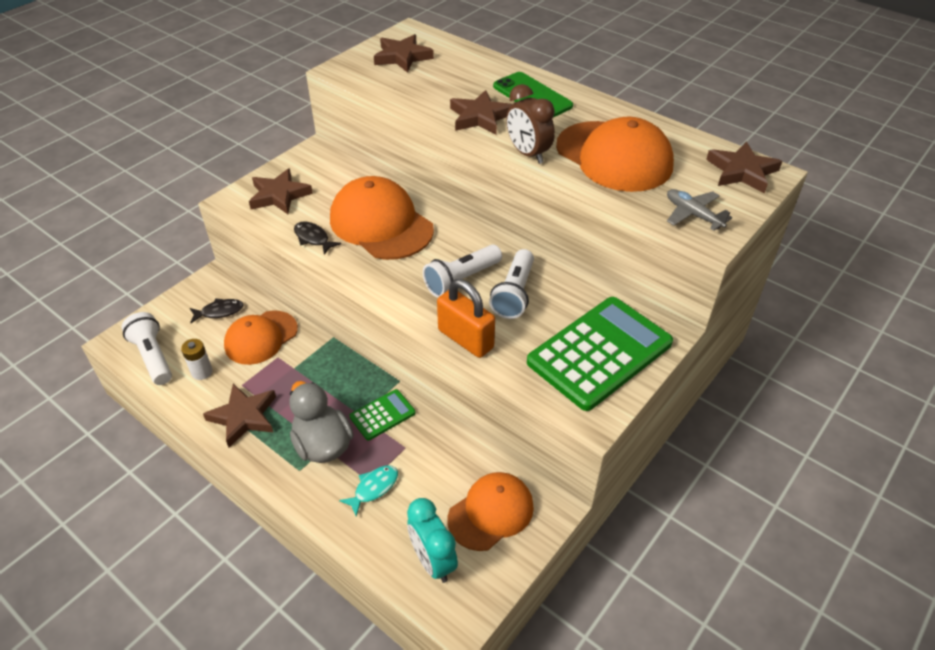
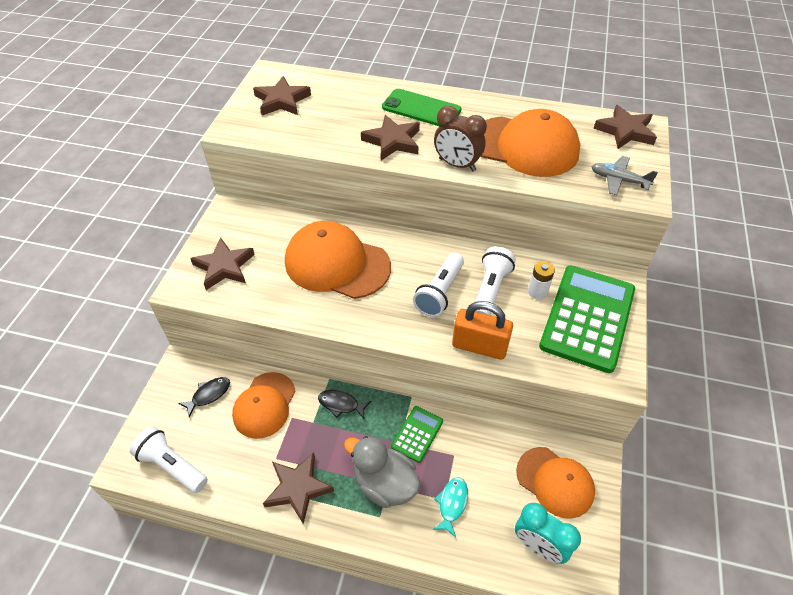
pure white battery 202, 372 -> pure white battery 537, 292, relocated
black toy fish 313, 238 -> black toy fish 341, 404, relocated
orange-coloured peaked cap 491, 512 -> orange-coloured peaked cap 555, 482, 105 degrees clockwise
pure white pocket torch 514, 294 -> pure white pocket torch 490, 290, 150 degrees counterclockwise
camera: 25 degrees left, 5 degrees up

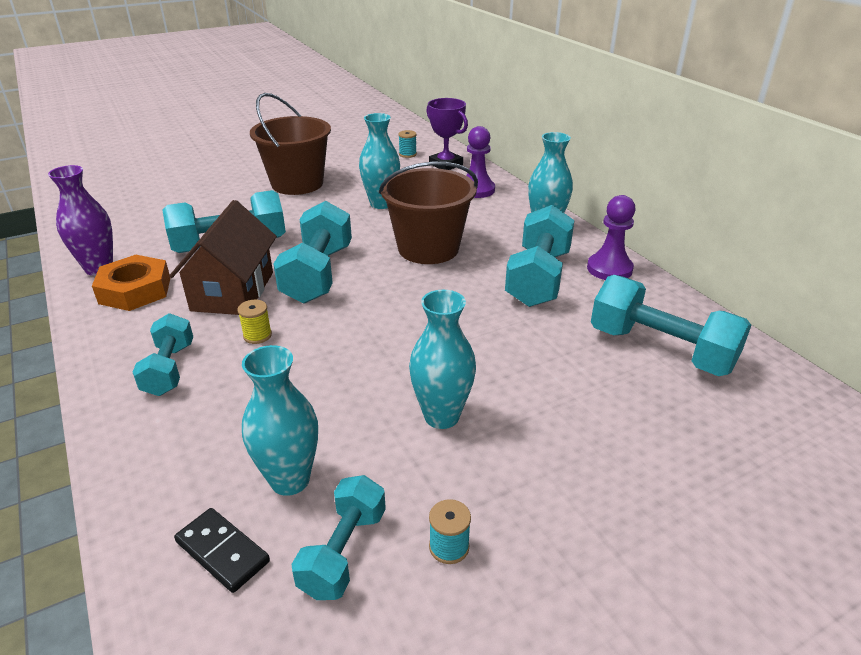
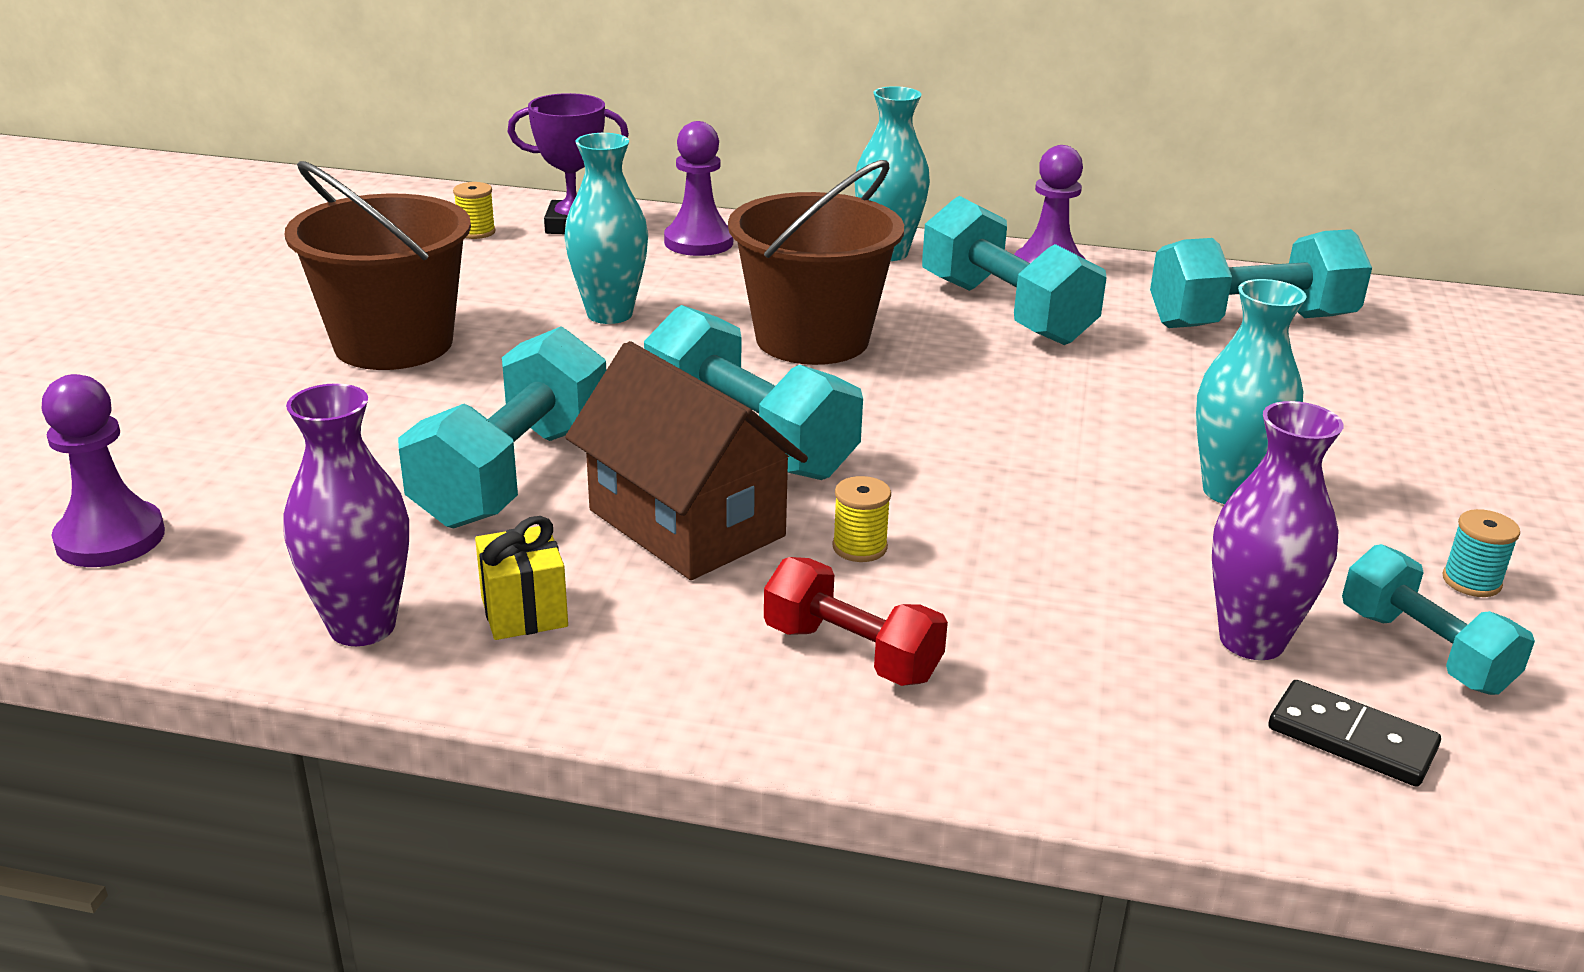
none -> purple pawn 110, 538
orange-coloured nut 135, 290 -> bright yellow gift 524, 612
aqua free weight 169, 369 -> red free weight 851, 653
aqua tall vase 290, 480 -> purple tall vase 1251, 640
aqua spool 407, 154 -> bright yellow spool 476, 232
black domino piece 222, 552 -> black domino piece 1351, 739, 45 degrees clockwise
camera: 50 degrees left, 5 degrees down

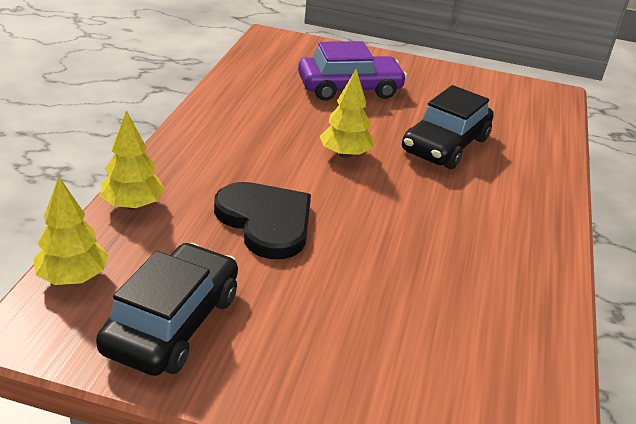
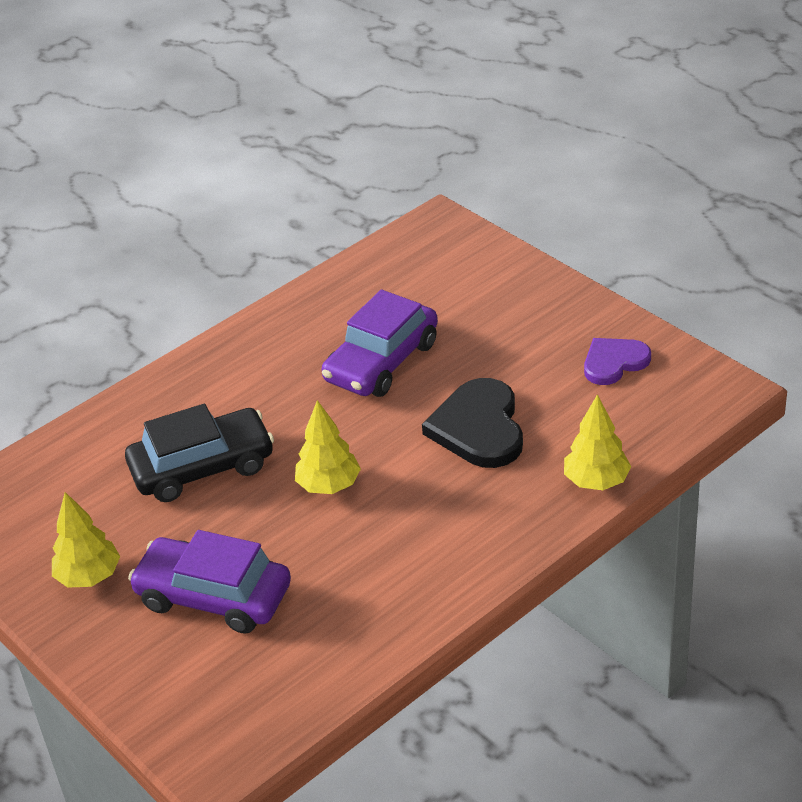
none -> purple car 382, 362
bright yellow toy tree 73, 278 -> bright yellow toy tree 89, 577, relocated
black car 172, 323 -> purple heart 614, 362
camera: 140 degrees left, 5 degrees up

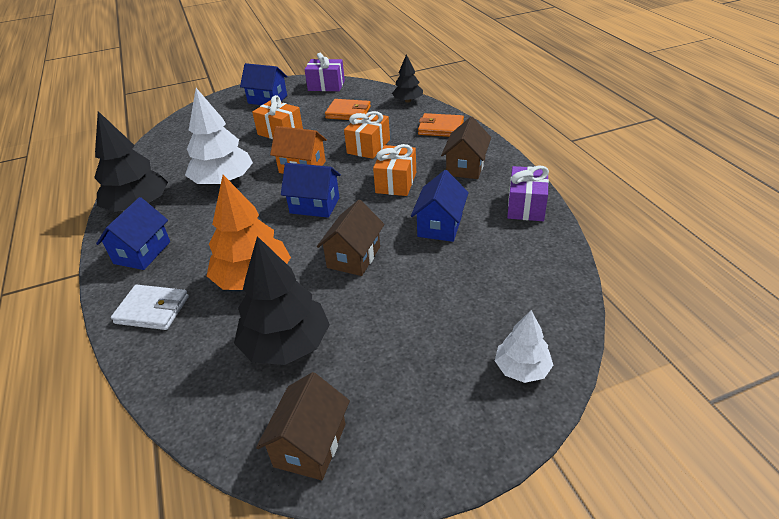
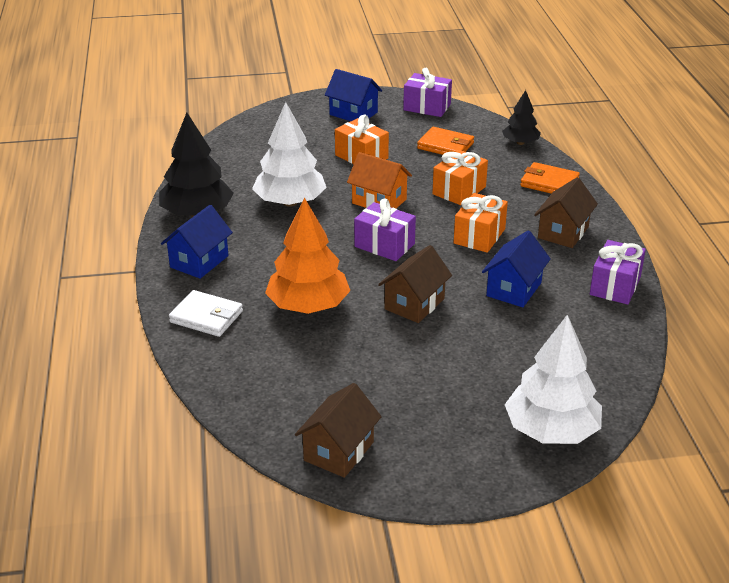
black toy tree 286, 344 -> none
blue house 314, 205 -> purple gift 384, 245
pure white toy tree 522, 369 -> pure white toy tree 551, 430, x1.76
camera: 10 degrees right, 5 degrees down

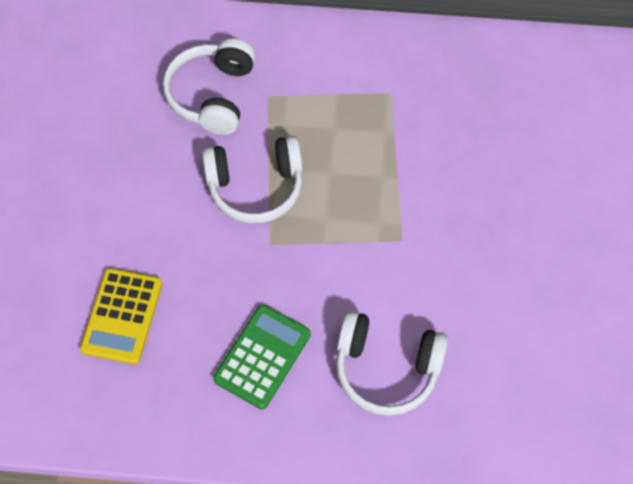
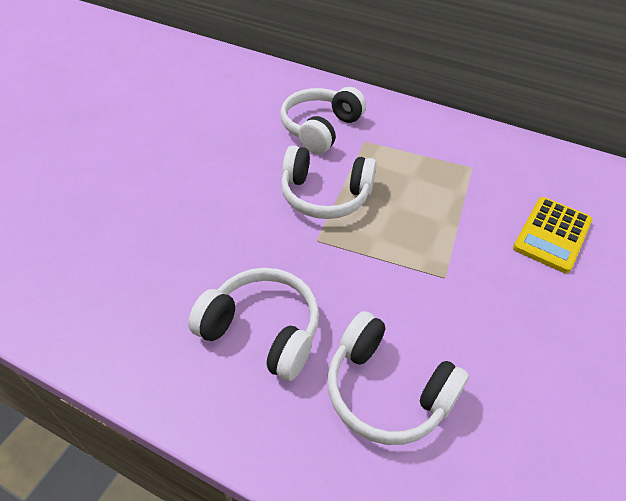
bright yellow pocket calculator 122, 316 -> bright yellow pocket calculator 552, 235, relocated
green pocket calculator 262, 356 -> pure white headphones 262, 331
camera: 20 degrees right, 15 degrees down

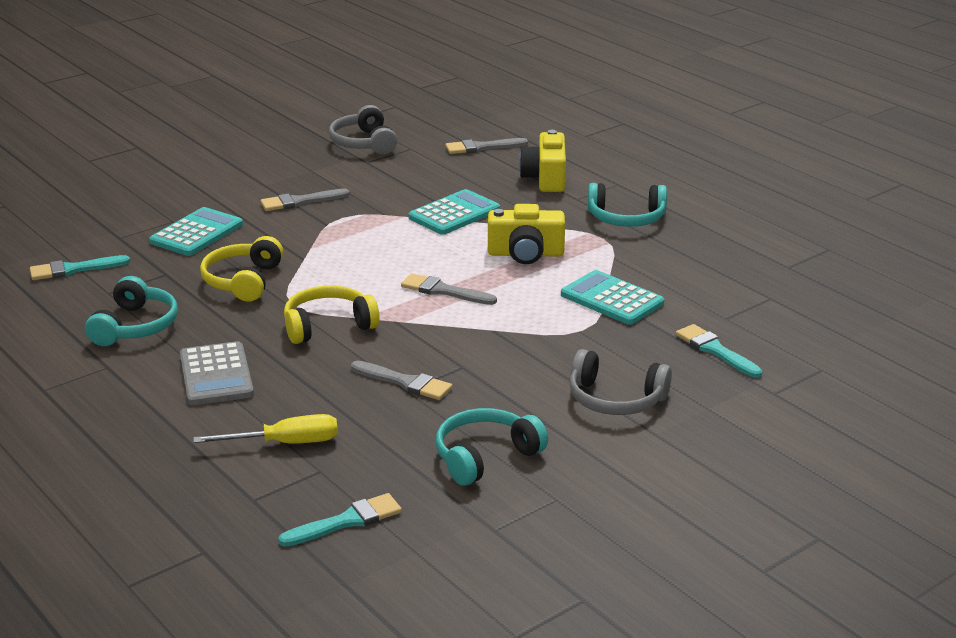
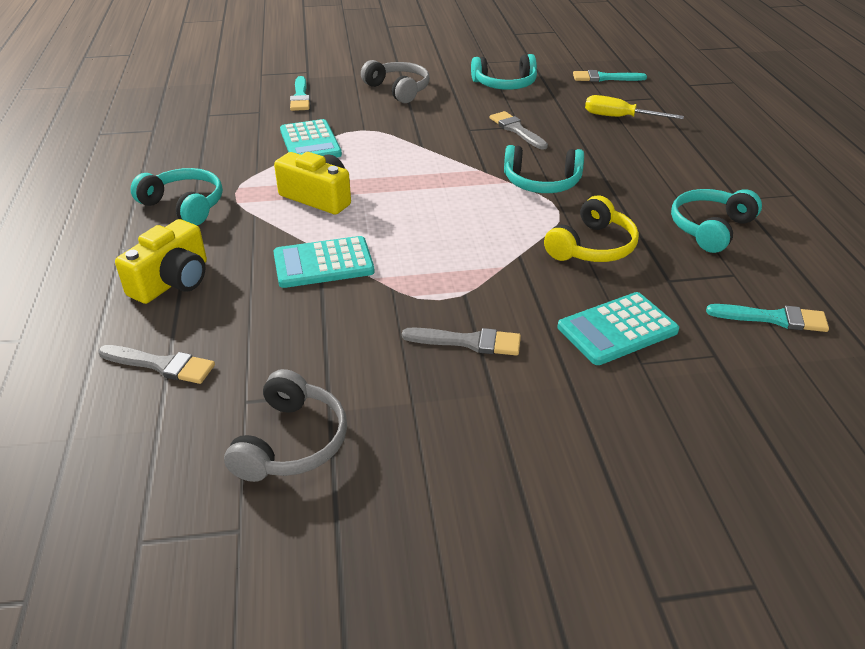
grey pocket calculator 216, 375 -> none
grey paintbrush 443, 291 -> none
bright yellow headphones 328, 326 -> aqua headphones 541, 182
camera: 150 degrees left, 10 degrees up

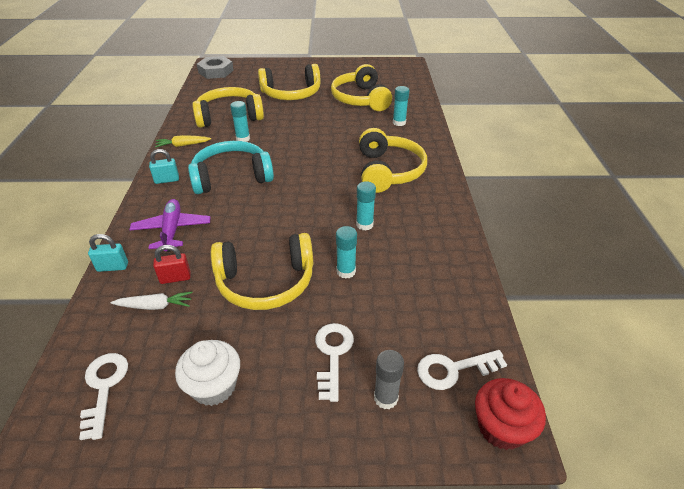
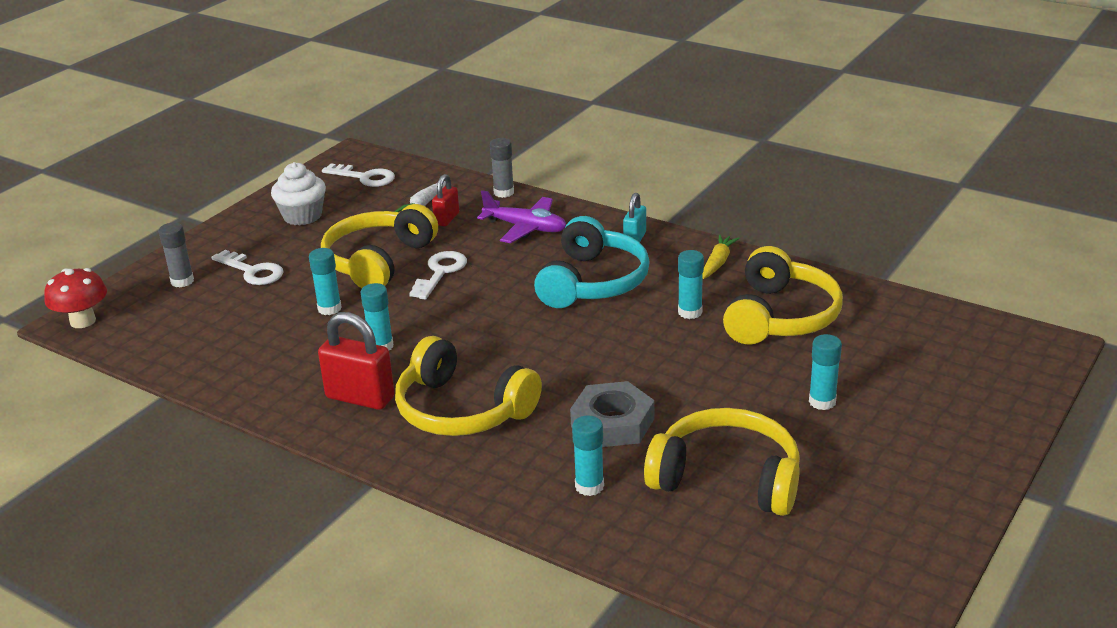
none -> red padlock 360, 397
grey nut 216, 71 -> grey nut 612, 422, relocated
pure white door key 453, 369 -> pure white door key 440, 272, relocated
aqua padlock 113, 267 -> grey glue 503, 192
bright yellow headphones 291, 94 -> aqua glue 822, 402
red muffin 501, 427 -> red mushroom 83, 321
camera: 125 degrees right, 10 degrees down

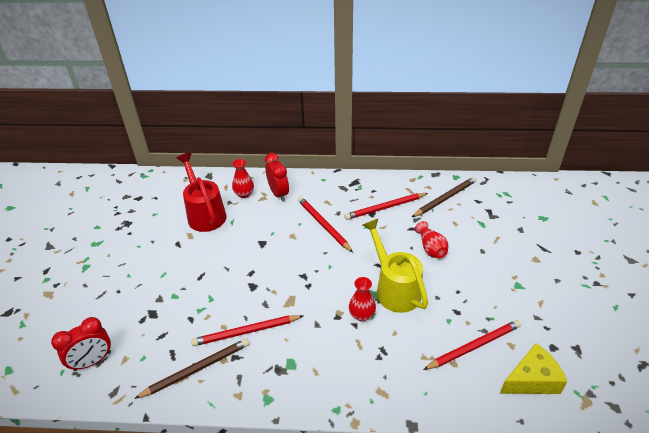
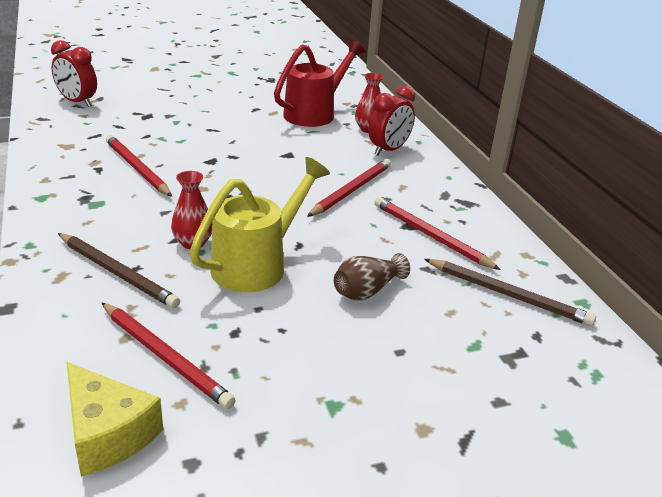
brown pencil 197, 369 -> brown pencil 117, 273, relocated
red tall vase 431, 248 -> brown tall vase 367, 291
camera: 65 degrees right, 10 degrees down

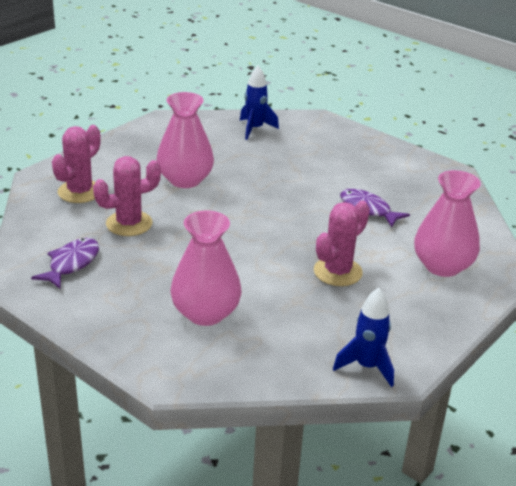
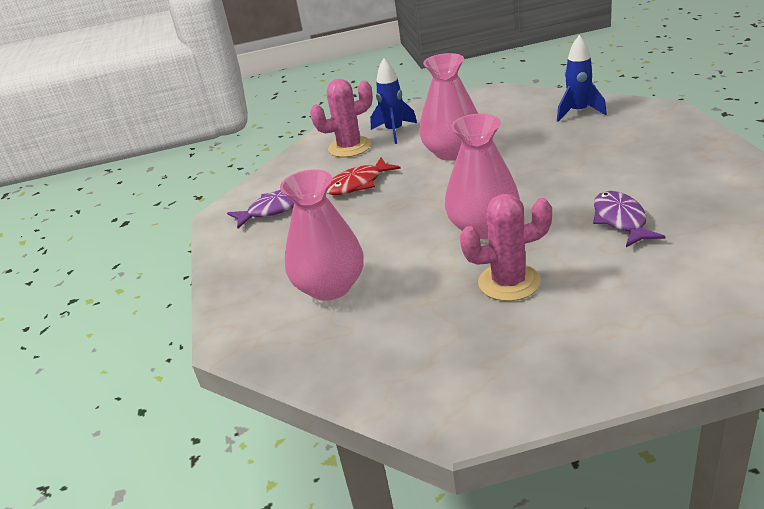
blue spaceship 366, 367 -> blue spaceship 394, 131, relocated
rose-pink tall vase 442, 266 -> rose-pink tall vase 483, 227, relocated
rose-pink saguaro cactus 129, 224 -> red toy fish 358, 184
camera: 45 degrees right, 0 degrees up

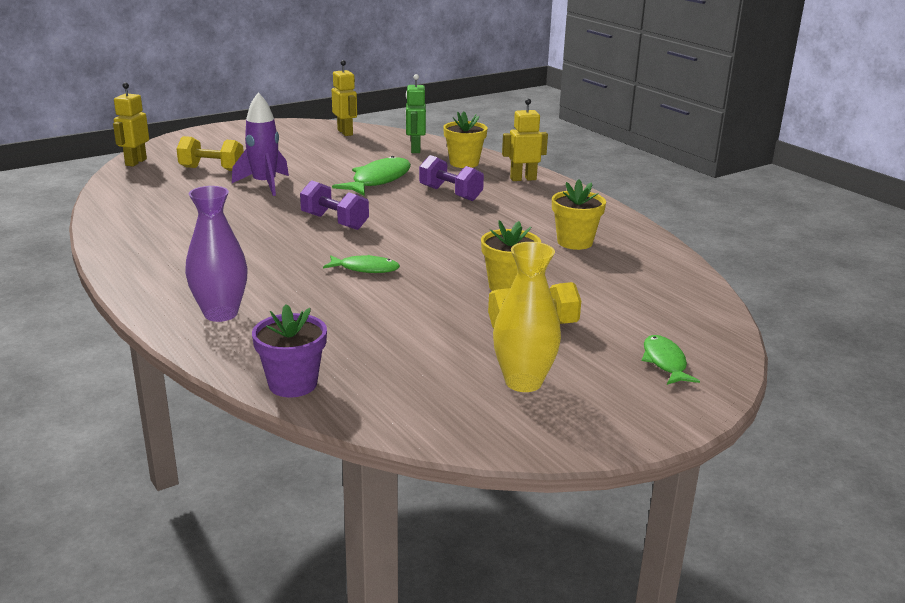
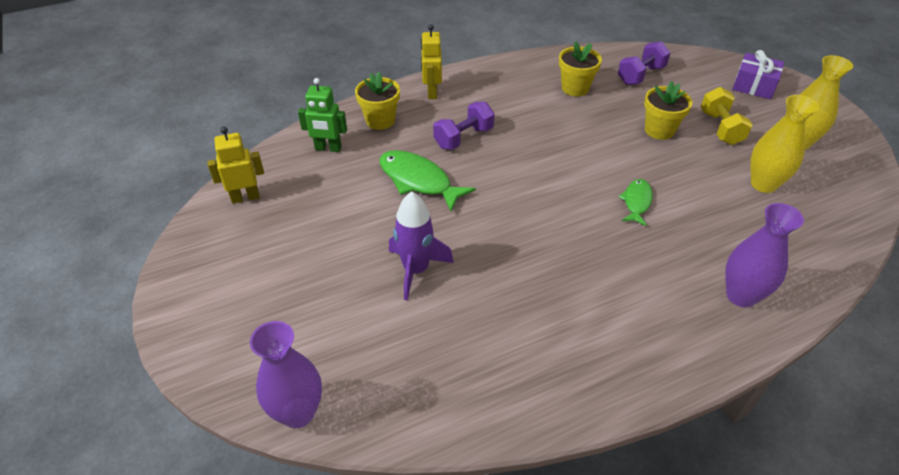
bright yellow free weight 212, 169 -> none
purple potted plant 293, 384 -> none
none -> bright yellow tall vase 763, 184
purple free weight 334, 222 -> purple free weight 640, 75, relocated
bright yellow toy robot 135, 162 -> purple tall vase 298, 412
green toy fish 665, 362 -> purple gift 754, 86
camera: 80 degrees left, 20 degrees up

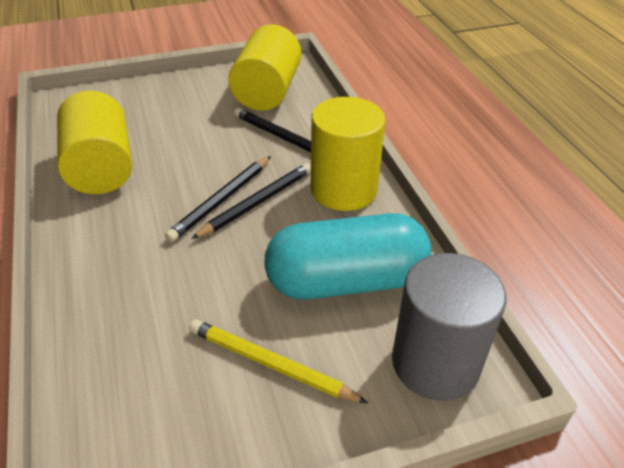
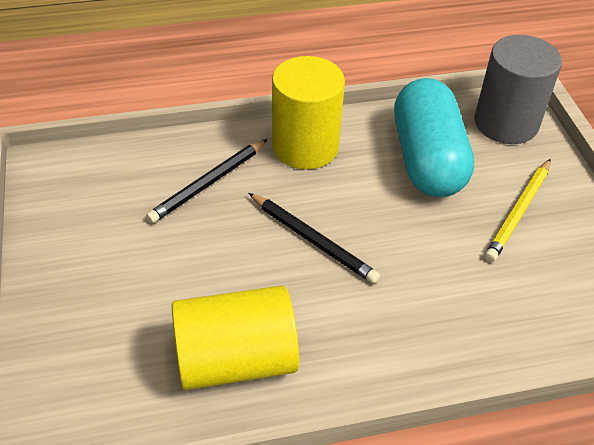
black pencil 257, 203 -> none
bright yellow cylinder shape 267, 91 -> none
camera: 85 degrees left, 5 degrees up

